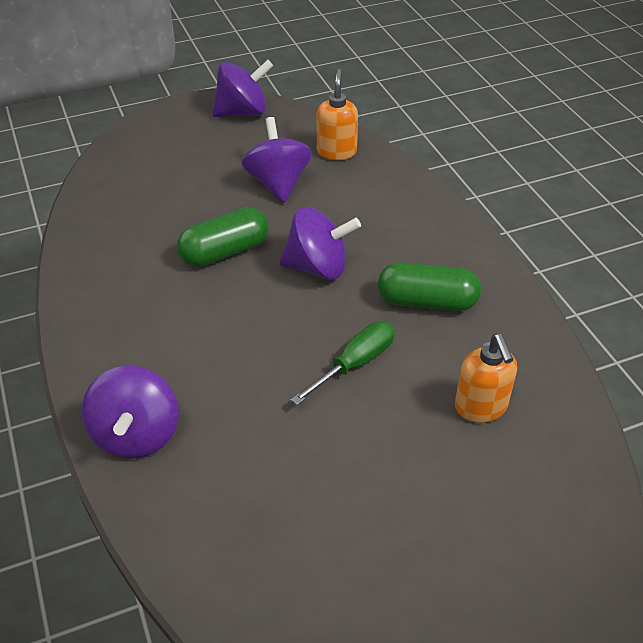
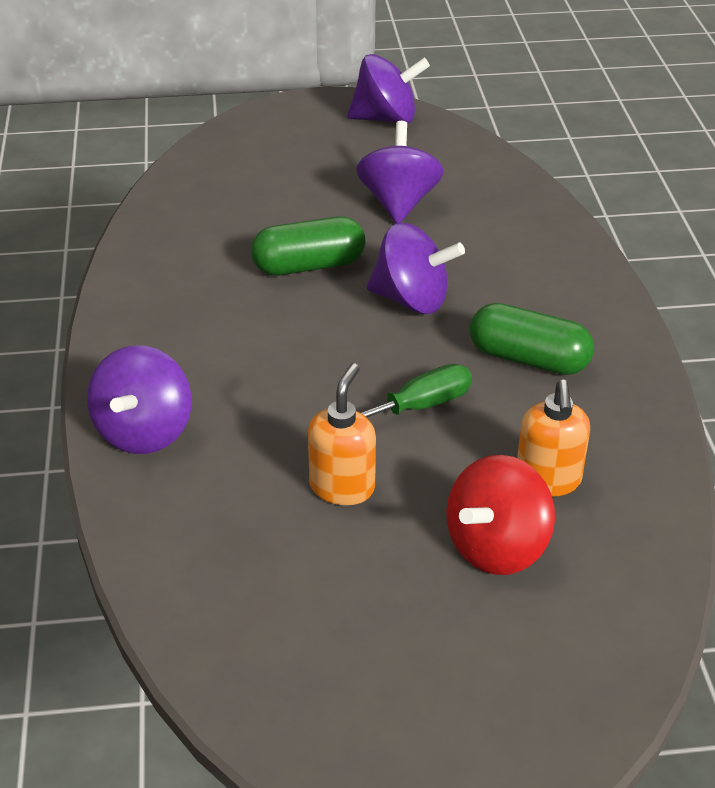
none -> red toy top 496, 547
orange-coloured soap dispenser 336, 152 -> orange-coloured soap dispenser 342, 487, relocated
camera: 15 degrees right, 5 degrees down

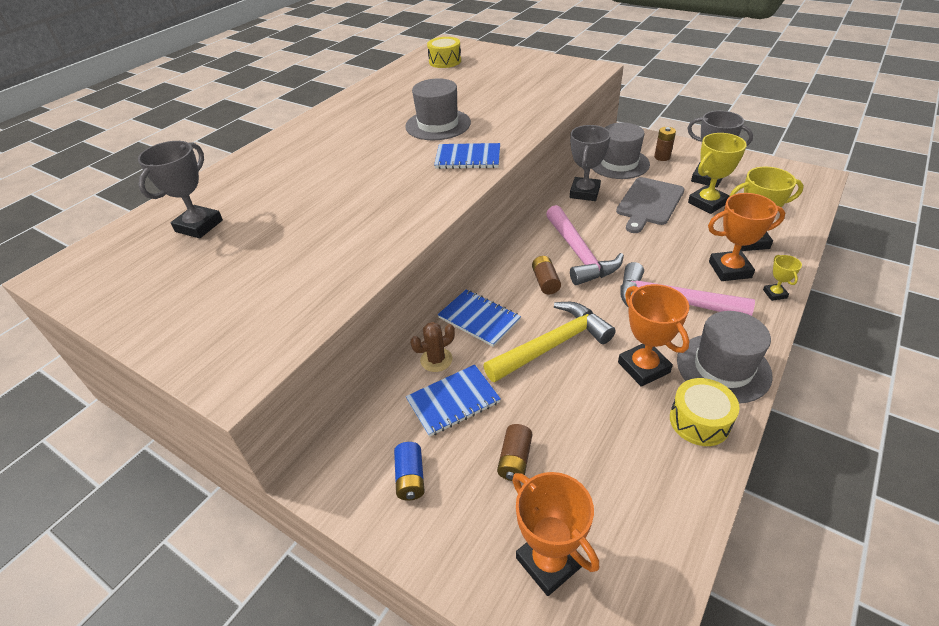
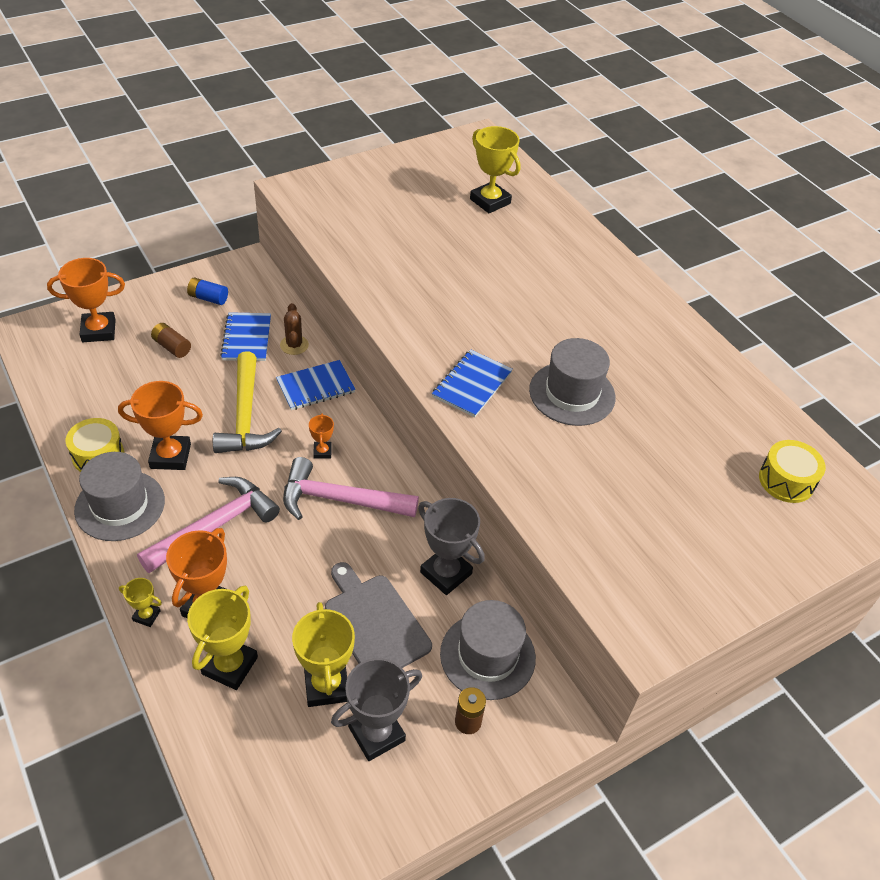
brown battery 545, 282 -> orange-coloured award cup 322, 452
grey award cup 199, 226 -> bright yellow award cup 490, 201
camera: 110 degrees right, 5 degrees up

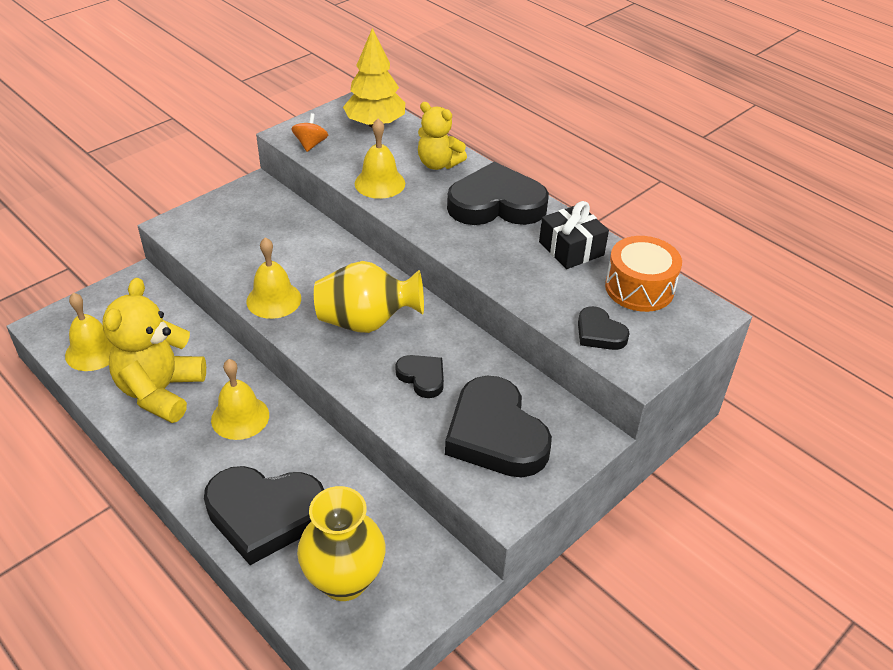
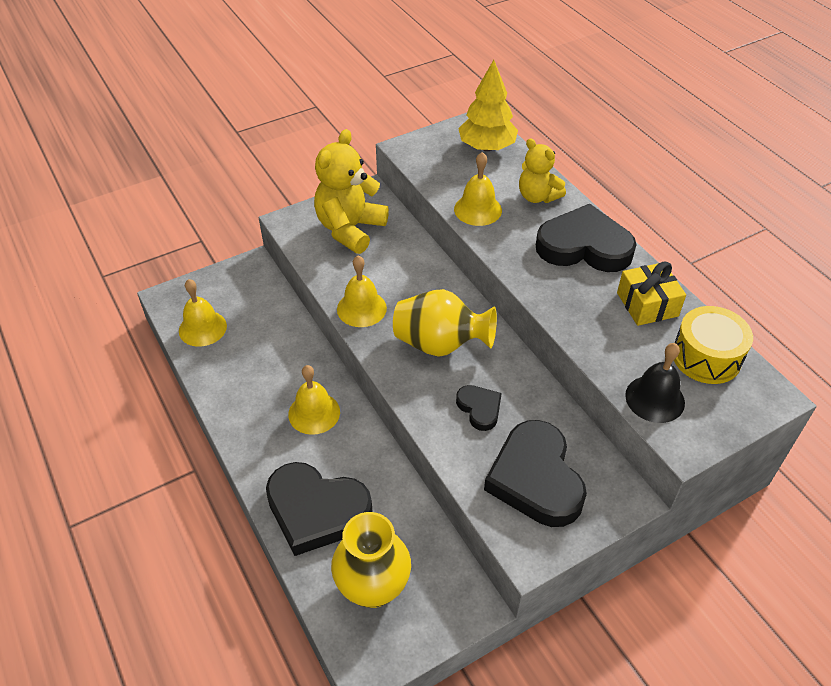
orange-coloured toy top 310, 144 -> none
bright yellow teddy 161, 391 -> bright yellow teddy 350, 229, relocated
black heart 599, 333 -> black school bell 655, 399
black gift 571, 248 -> bright yellow gift 647, 304
orange-coloured snare drum 639, 288 -> bright yellow snare drum 706, 357
camera: 15 degrees right, 5 degrees up

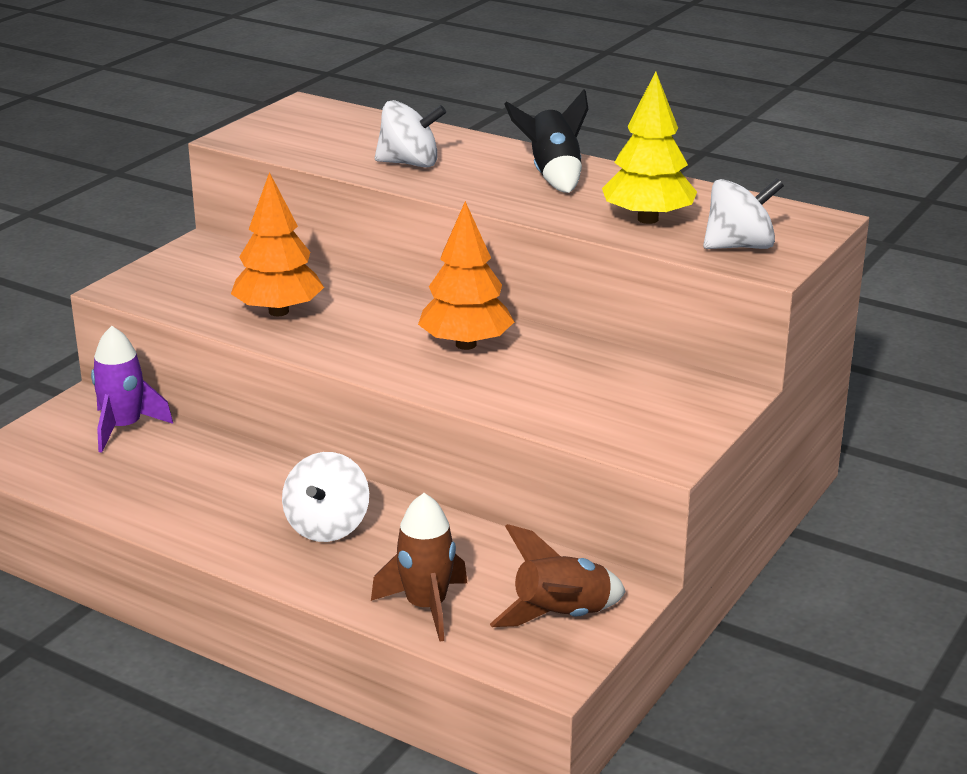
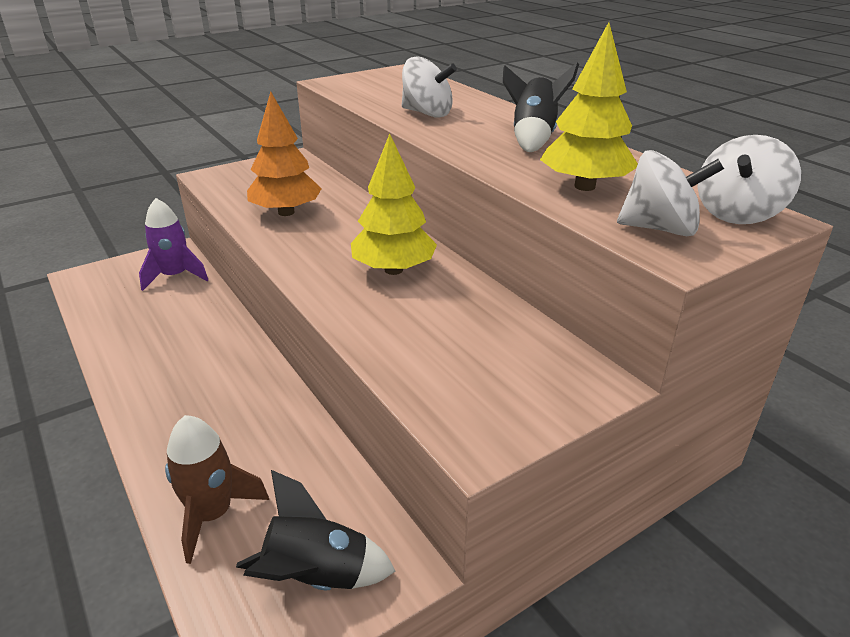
pure white toy top 327, 526 -> pure white toy top 737, 214, relocated
orange-coloured toy tree 465, 344 -> bright yellow toy tree 393, 270
brown spaceship 561, 616 -> black spaceship 316, 577
camera: 25 degrees right, 5 degrees up

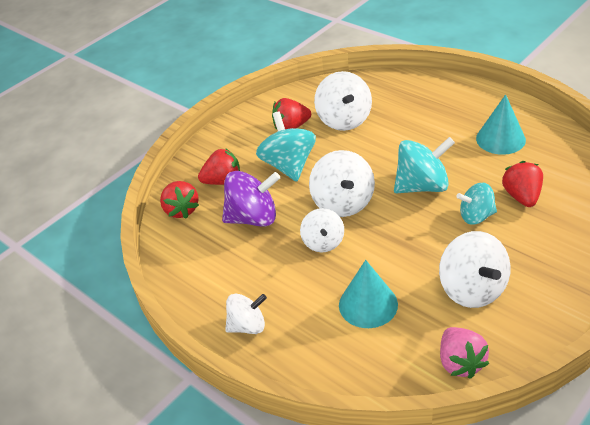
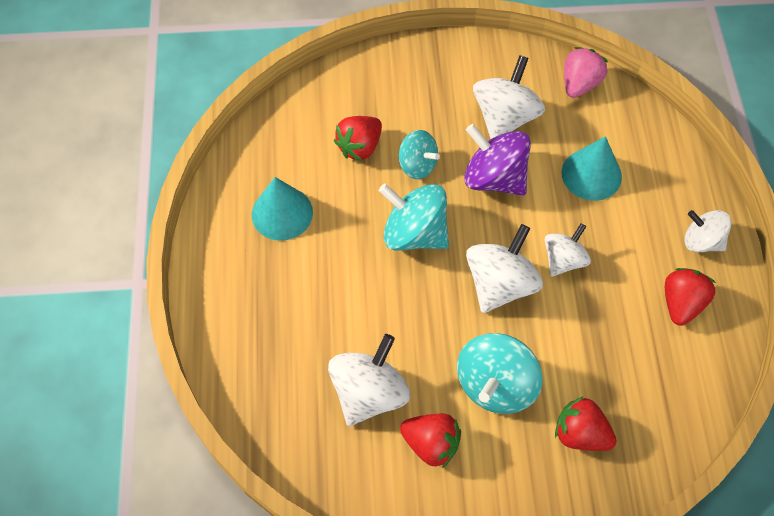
red toy strawberry 181, 210 -> red toy strawberry 681, 303, relocated
purple toy top 253, 218 -> purple toy top 494, 178, relocated
camera: 140 degrees left, 20 degrees up

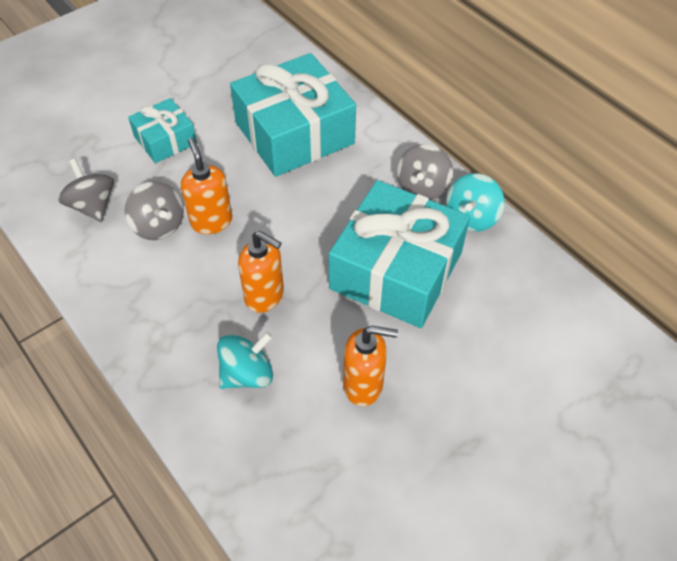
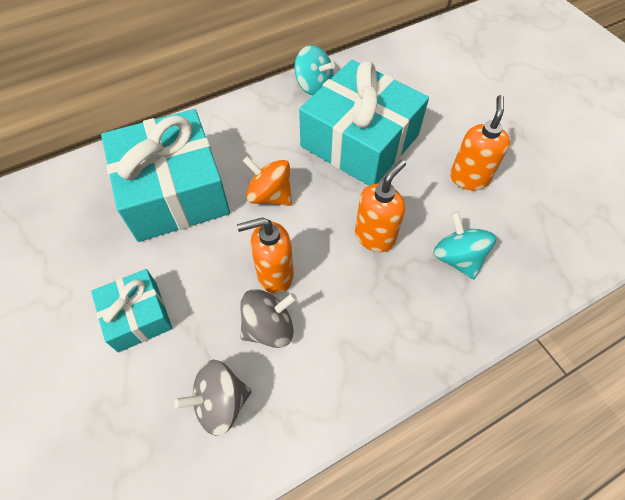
grey toy top 422, 187 -> none
none -> orange-coloured toy top 270, 195
camera: 80 degrees left, 5 degrees up

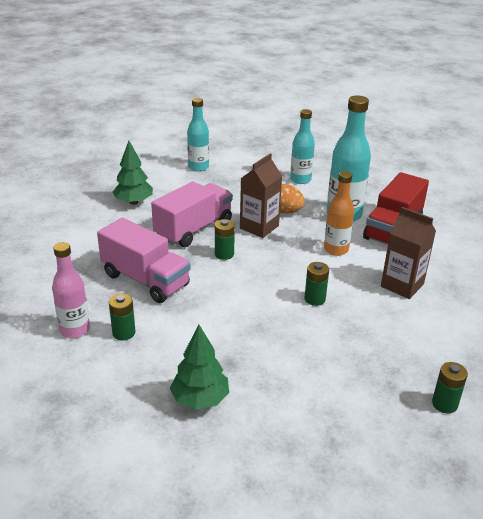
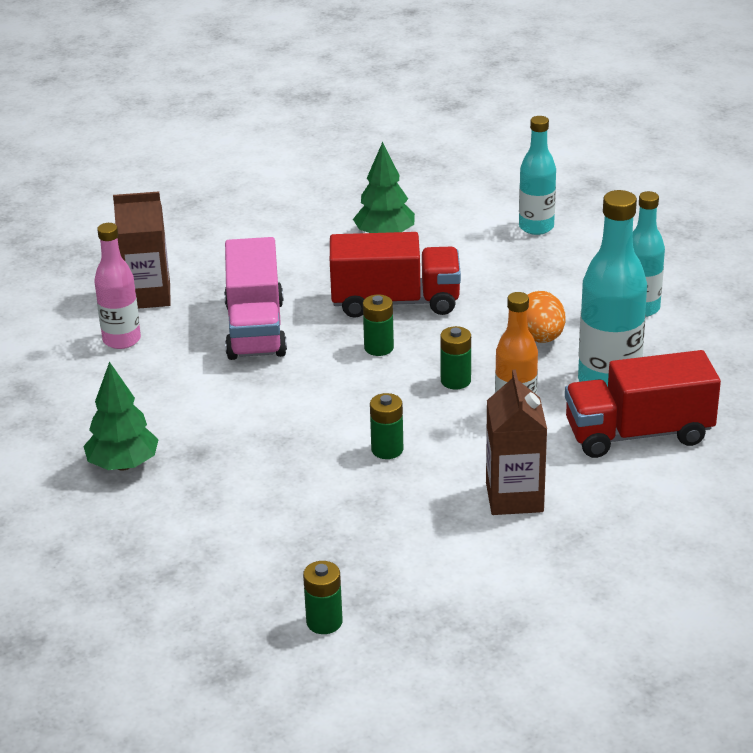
green battery 124, 333 -> green battery 455, 381, relocated
brown milk carton 259, 227 -> brown milk carton 148, 296, relocated
rose-pink lorry 194, 229 -> red lorry 395, 302
camera: 50 degrees right, 0 degrees up

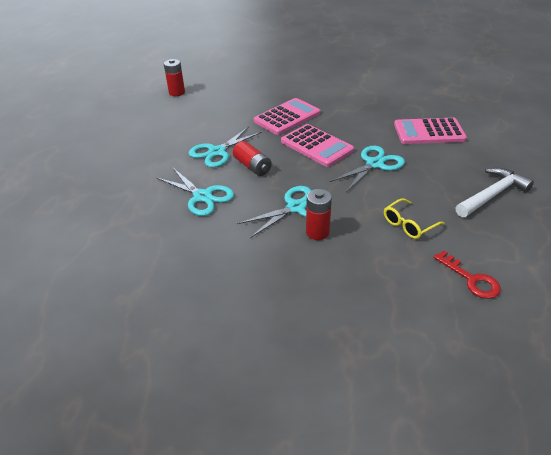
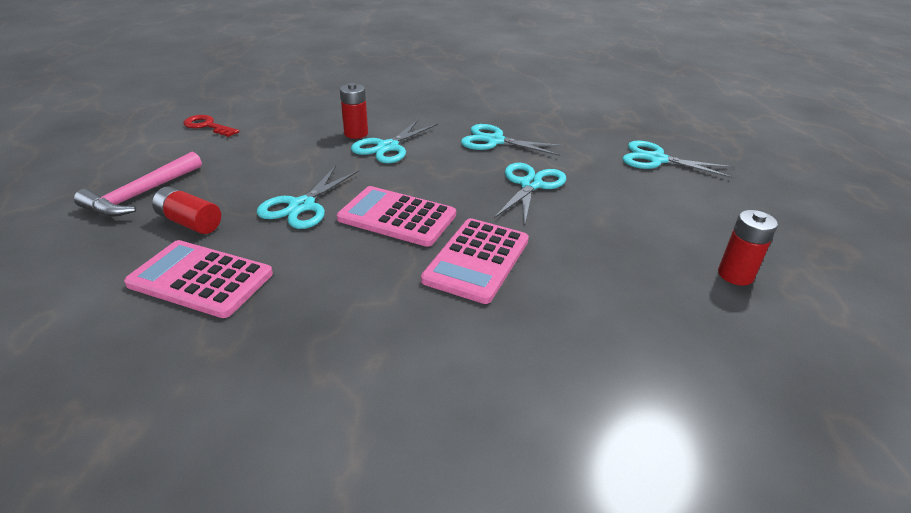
bright yellow spectacles 409, 224 -> none
none -> aqua pair of scissors 656, 159
red battery 252, 166 -> red battery 190, 222, relocated
pure white carpenter's hammer 492, 195 -> rose-pink carpenter's hammer 141, 194
rose-pink pocket calculator 429, 132 -> rose-pink pocket calculator 201, 279, 135 degrees counterclockwise
camera: 155 degrees right, 5 degrees down

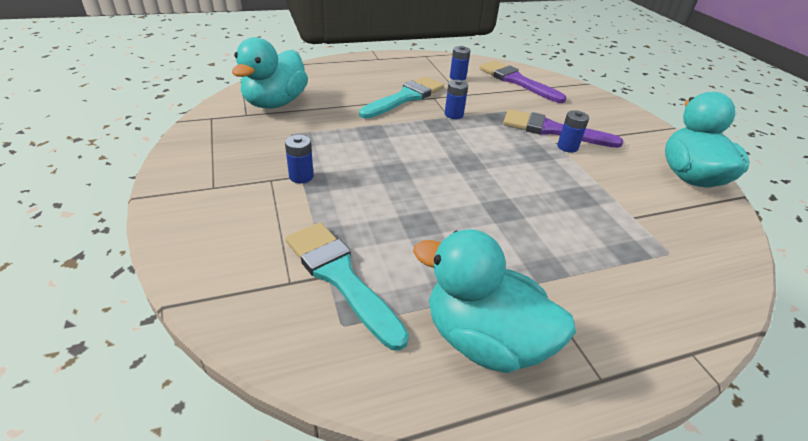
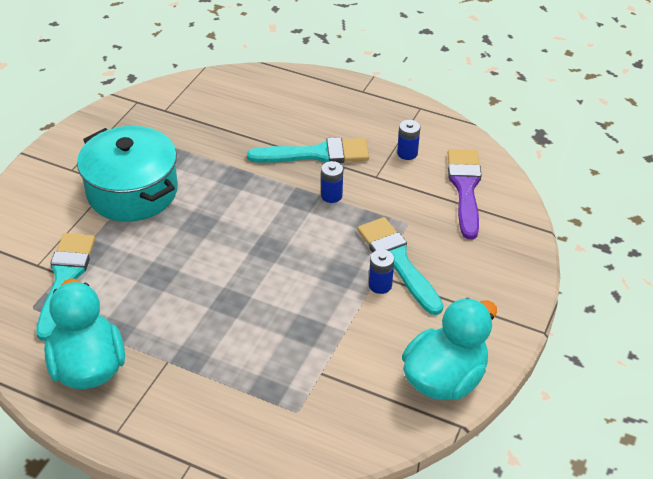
aqua rubber duck 275, 103 -> none
blue battery 301, 176 -> aqua stockpot 132, 192
purple paintbrush 552, 130 -> aqua paintbrush 398, 261
camera: 45 degrees right, 5 degrees up

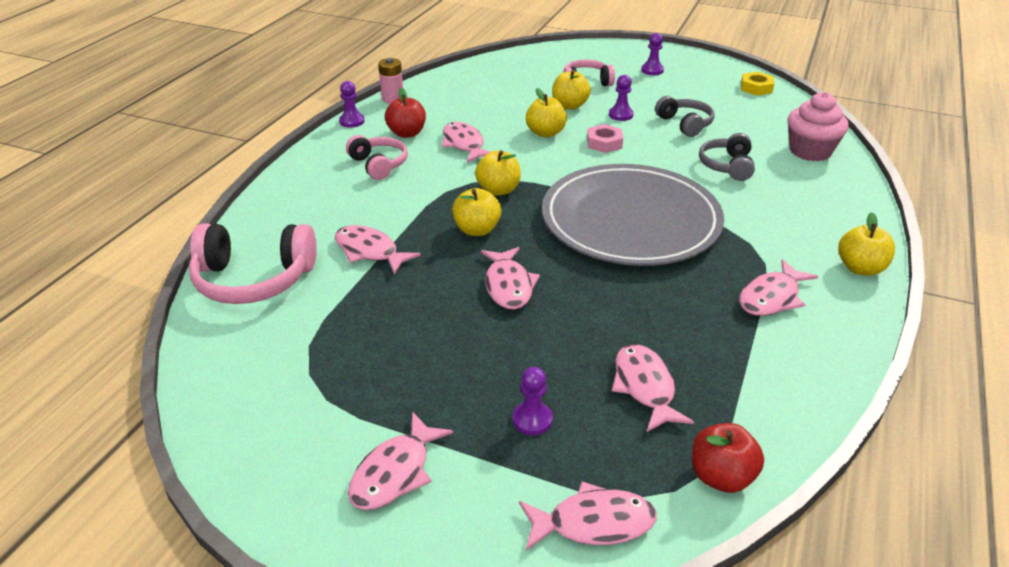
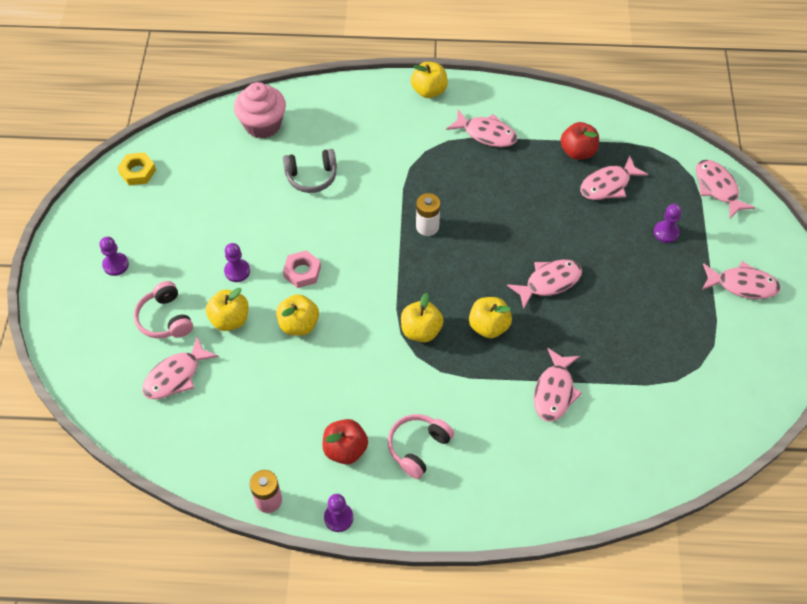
rose-pink headphones 254, 279 -> none
grey headphones 685, 124 -> none
rose-pink toy fish 464, 144 -> rose-pink toy fish 176, 376, relocated
red toy apple 721, 477 -> red toy apple 577, 152, relocated
grey dinner plate 630, 220 -> pure white battery 427, 226
camera: 110 degrees left, 20 degrees up

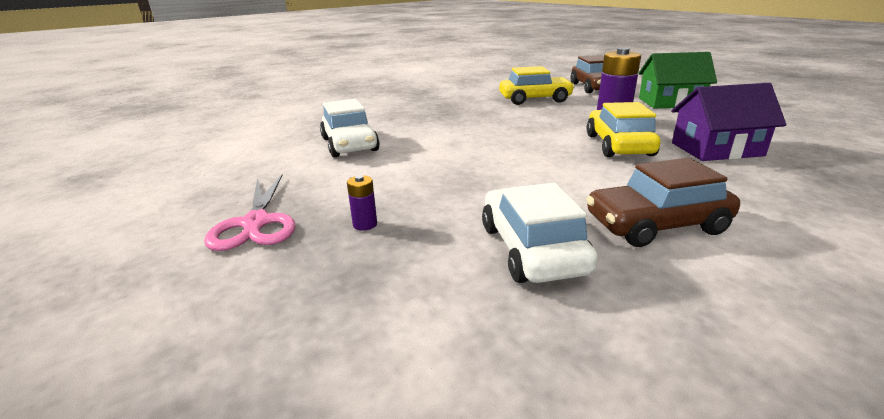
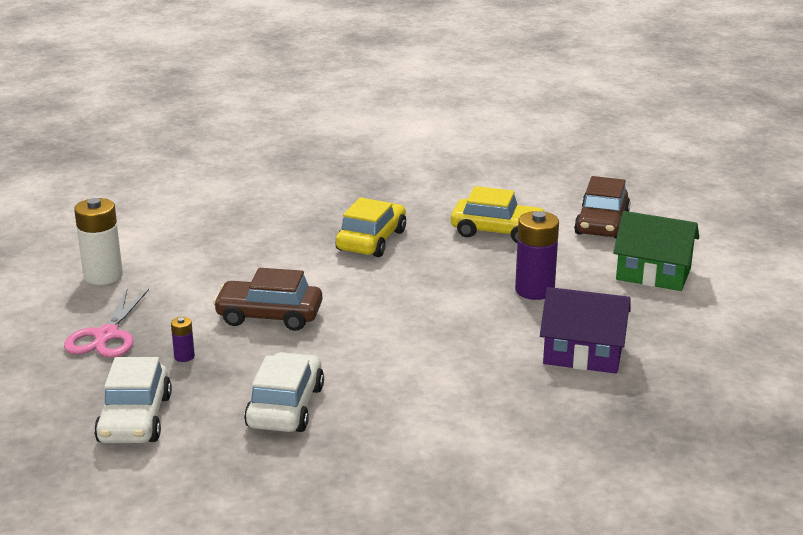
none -> pure white battery 103, 276
pure white car 350, 144 -> pure white car 135, 419, relocated
brown car 656, 225 -> brown car 269, 316, relocated
bright yellow car 618, 145 -> bright yellow car 371, 240, relocated
camera: 20 degrees right, 0 degrees up

